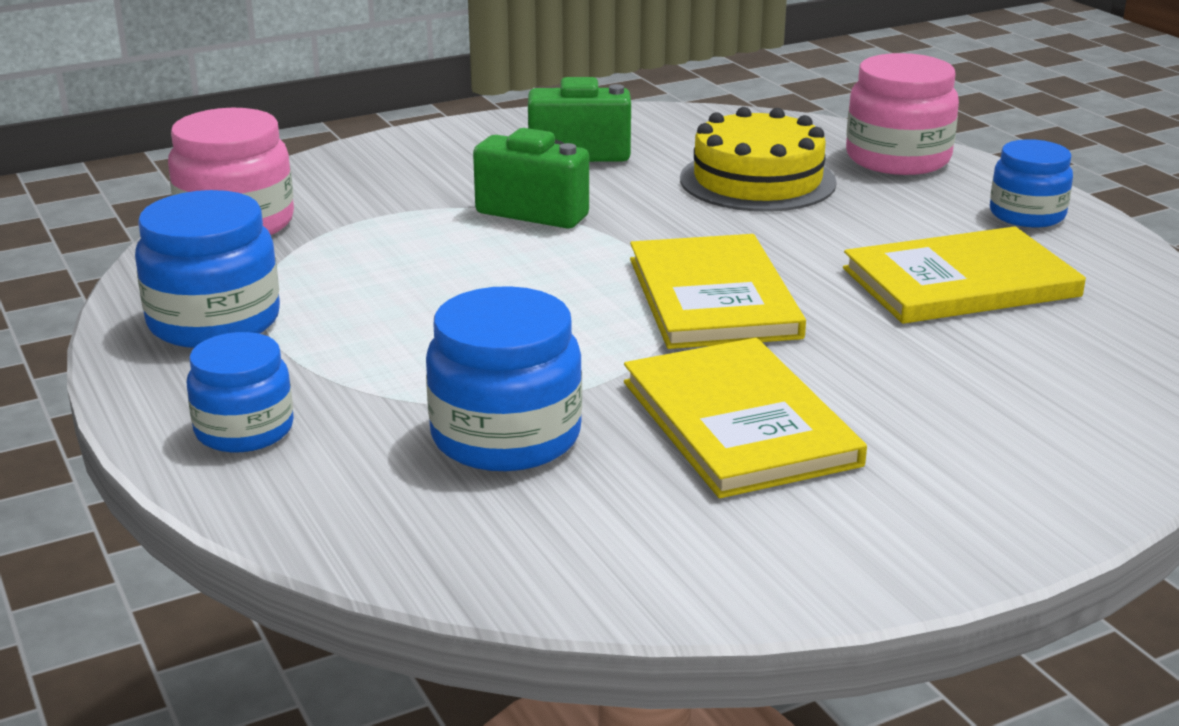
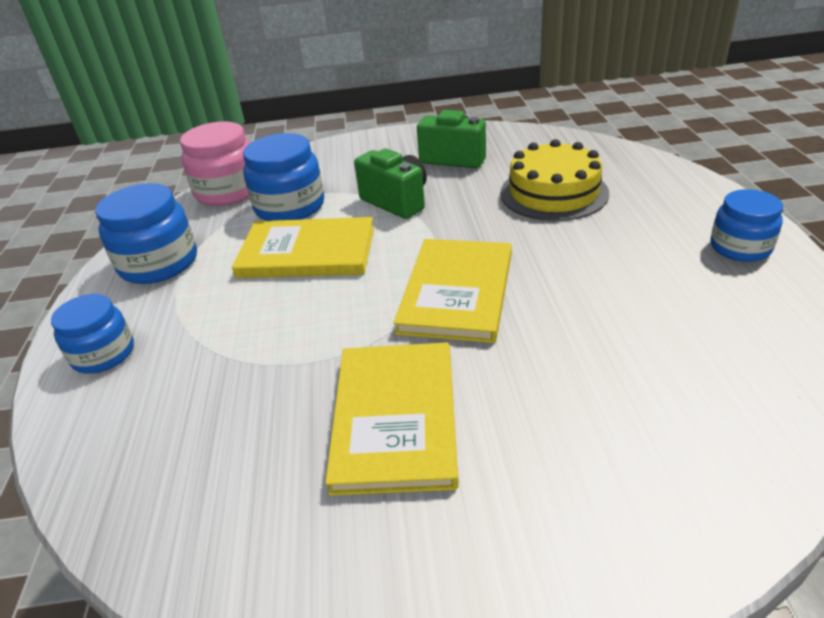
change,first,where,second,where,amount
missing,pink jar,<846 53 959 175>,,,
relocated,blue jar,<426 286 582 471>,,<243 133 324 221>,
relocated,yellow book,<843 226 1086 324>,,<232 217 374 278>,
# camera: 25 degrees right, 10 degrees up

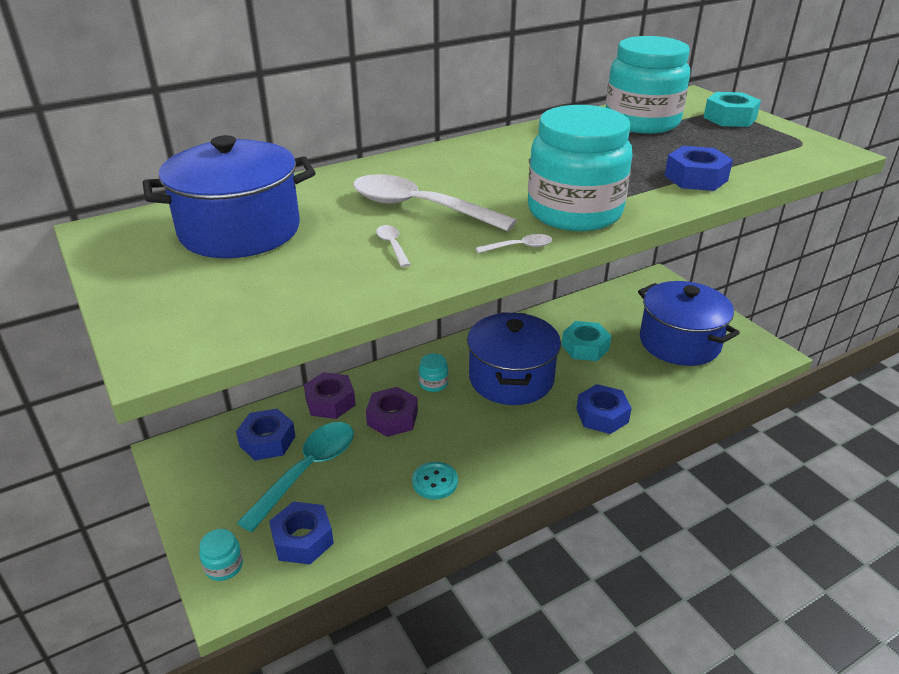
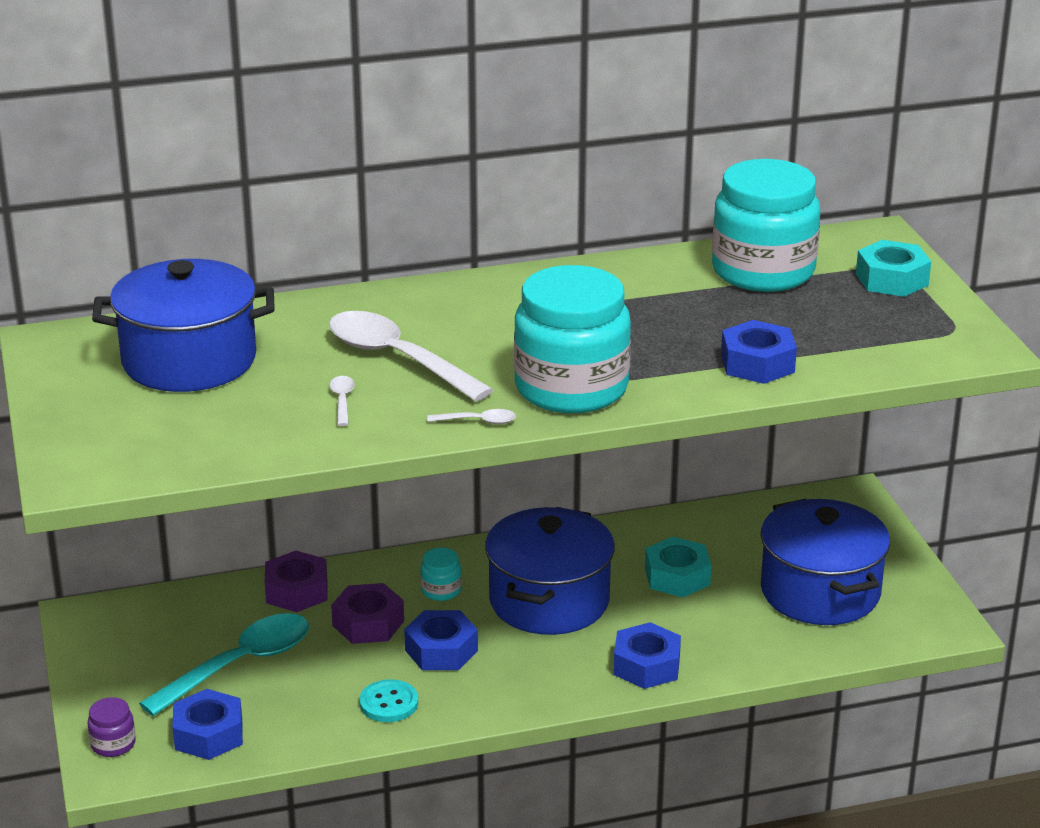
change,first,where,second,where,amount
relocated,blue nut,<236 409 296 460>,,<404 610 478 670>,
colour,turquoise jar,<199 529 243 581>,purple jar,<87 697 136 757>,
# camera: 15 degrees right, 5 degrees down

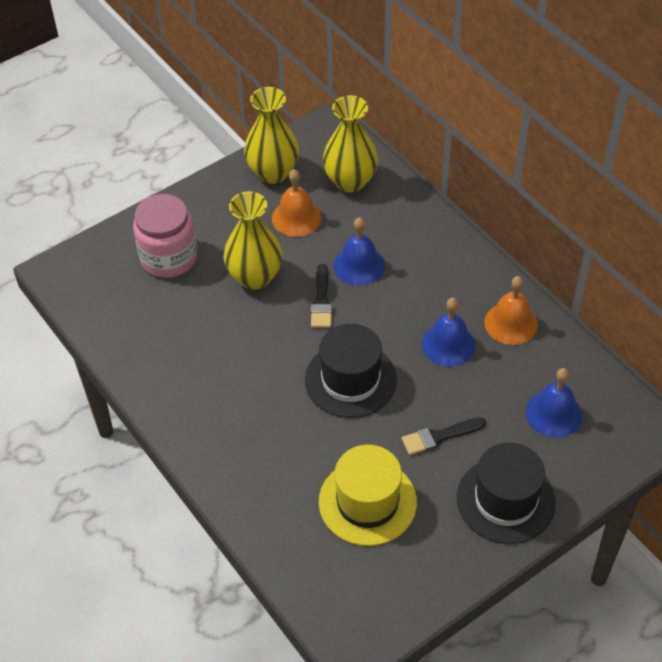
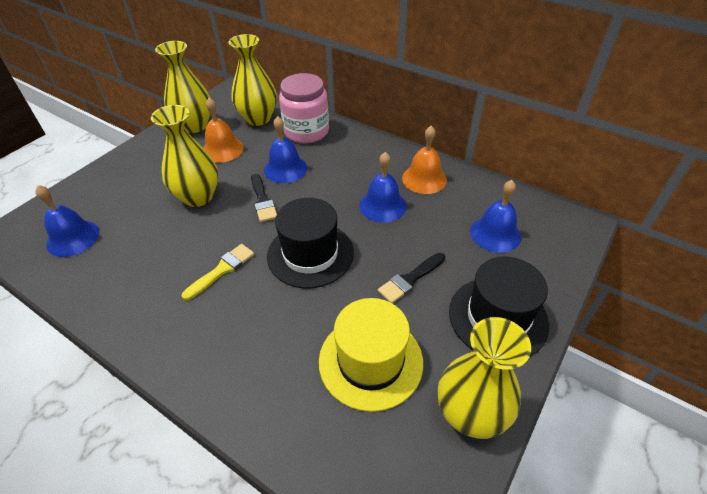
change,first,where,second,where,amount
appeared,,,blue bell,<35 185 99 257>,
appeared,,,yellow brush,<182 244 254 300>,
appeared,,,yellow vase,<438 317 531 439>,
relocated,pink jar,<133 194 197 278>,,<279 73 329 144>,
# camera: 20 degrees left, 5 degrees down

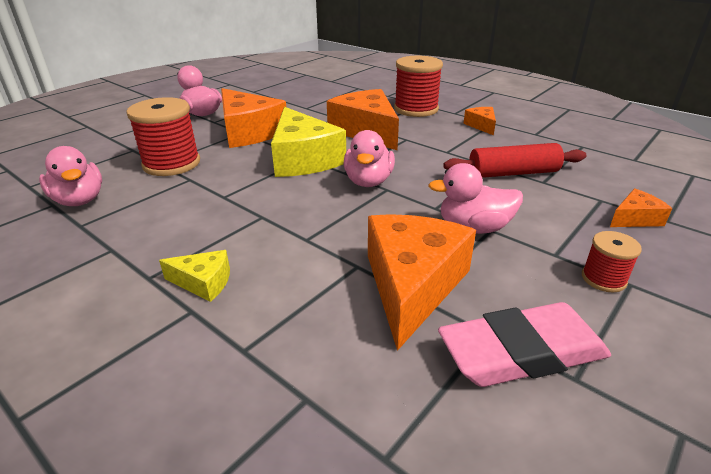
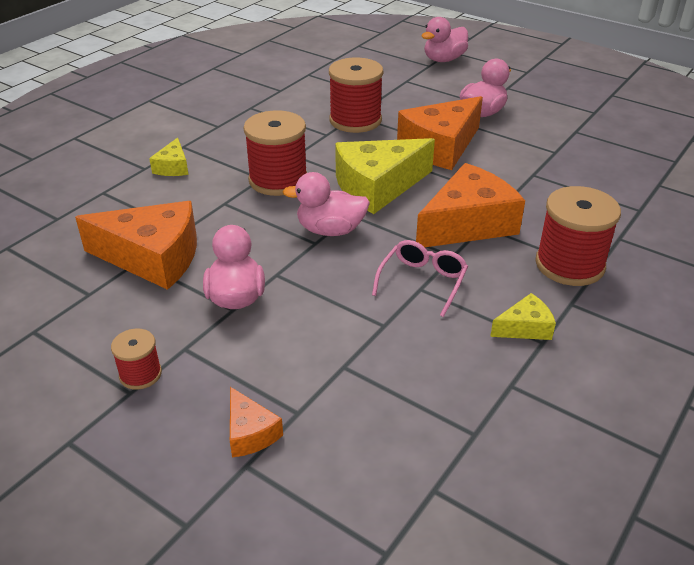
change,first,where,second,where,amount
missing,pink eraser,<438 302 611 387>,,,
missing,red rolling pin,<443 143 586 178>,,,
appeared,,,red spool,<243 110 307 196>,
appeared,,,pink glasses,<372 240 468 317>,
relocated,pink duck,<39 146 102 206>,,<422 17 468 62>,
colour,orange cheese,<463 107 496 135>,yellow cheese,<490 293 556 340>,
# camera: 85 degrees right, 5 degrees up

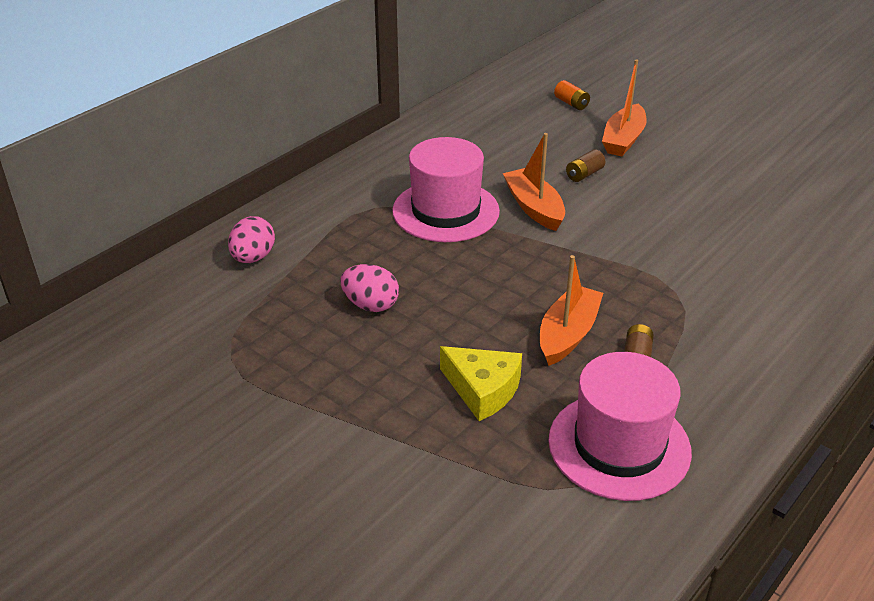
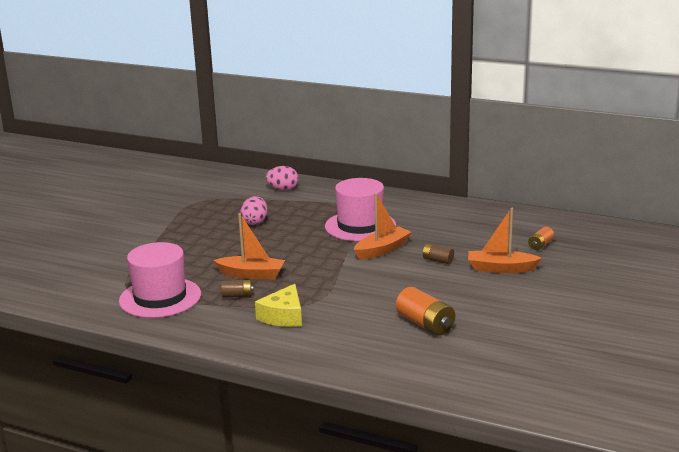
change,first,where,second,where,amount
appeared,,,orange battery,<396 287 455 336>,
relocated,yellow cheese,<440 346 522 421>,,<255 284 302 327>,
# camera: 75 degrees right, 15 degrees down

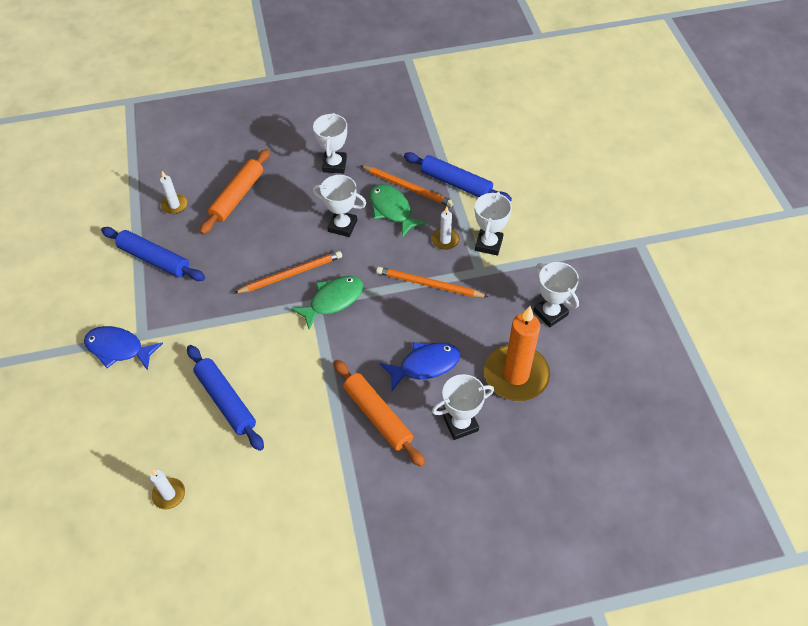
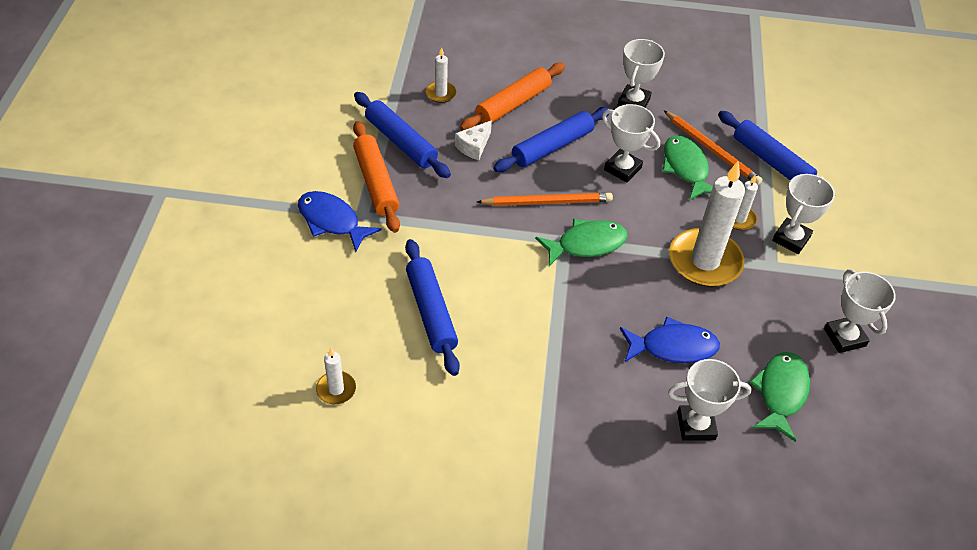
change,first,where,second,where,amount
appeared,,,white cheese,<455 120 492 160>,
appeared,,,blue rolling pin,<493 107 610 172>,
relocated,orange rolling pin,<333 360 425 467>,,<353 121 400 233>,
exchanged,orange pencil,<376 267 488 297>,white candle,<669 161 745 287>,
exchanged,orange candle,<484 306 550 401>,green fish,<749 352 810 442>,
# camera: 15 degrees right, 5 degrees down

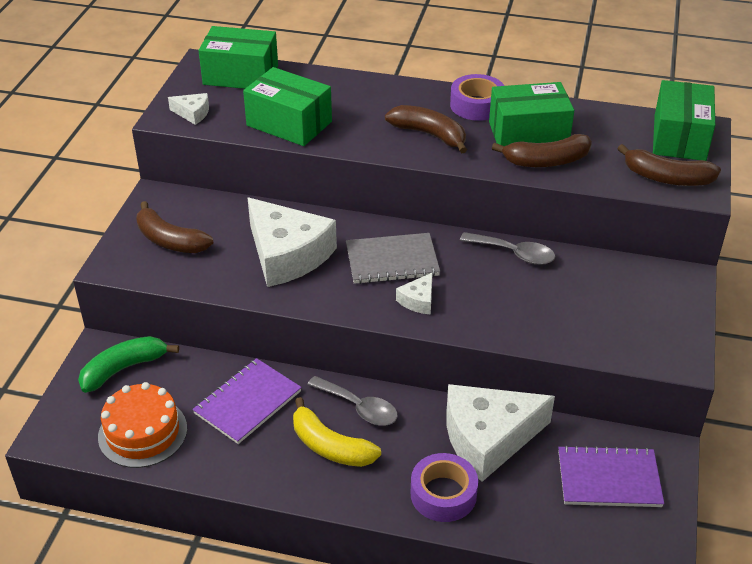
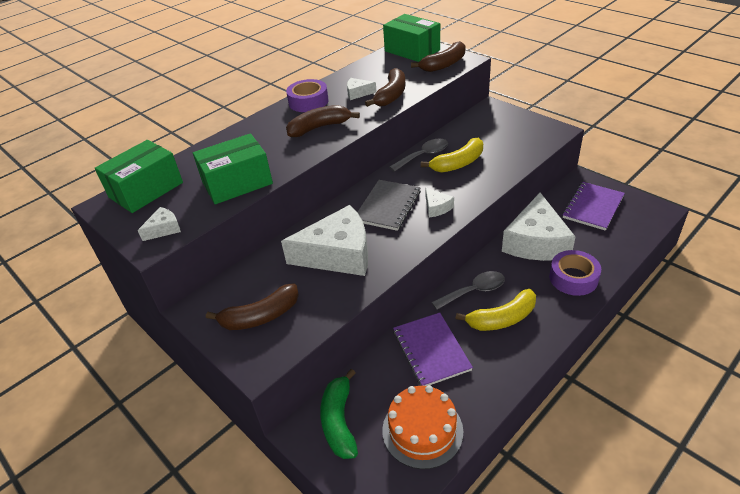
change,first,where,second,where,amount
appeared,,,yellow banana,<421 138 483 173>,
exchanged,green box,<489 82 574 146>,white cheese,<347 78 377 100>,
# camera: 55 degrees left, 0 degrees up

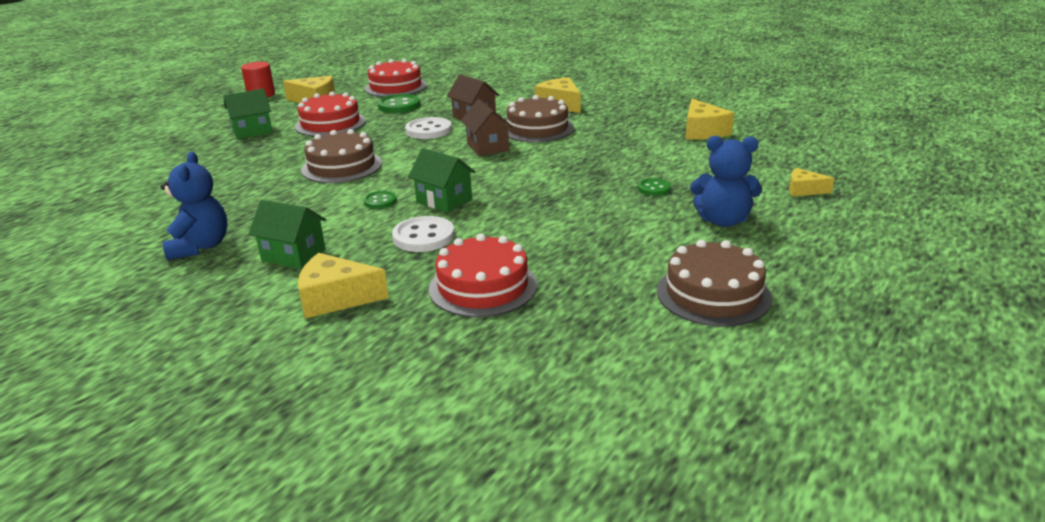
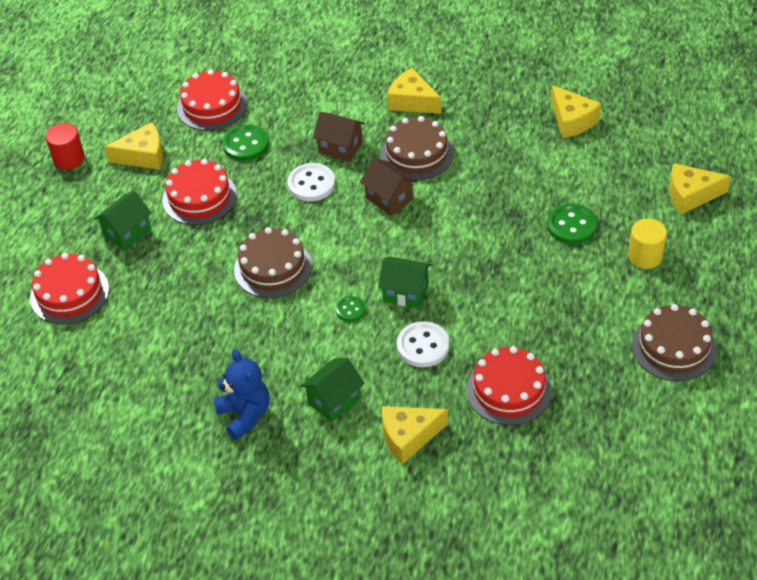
change,first,where,second,where,amount
appeared,,,red cake,<30 253 109 324>,
exchanged,blue teddy bear,<690 136 762 227>,yellow cylinder,<628 219 667 269>,
spun,green house,<248 200 326 269>,,<300 358 365 423>,45 degrees counterclockwise
size,green button,<638 178 671 196>,,<547 204 597 244>,x1.72
size,yellow cheese,<789 168 835 196>,,<669 163 731 214>,x1.66
# camera: 20 degrees left, 20 degrees up

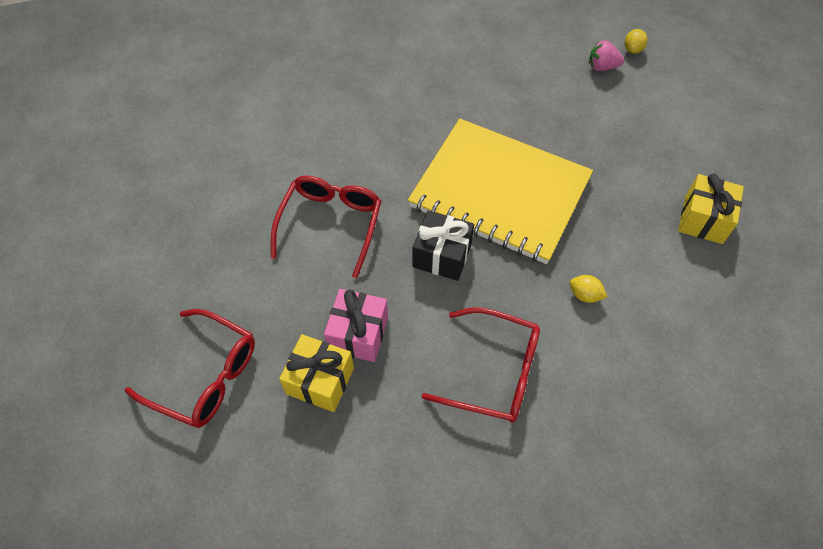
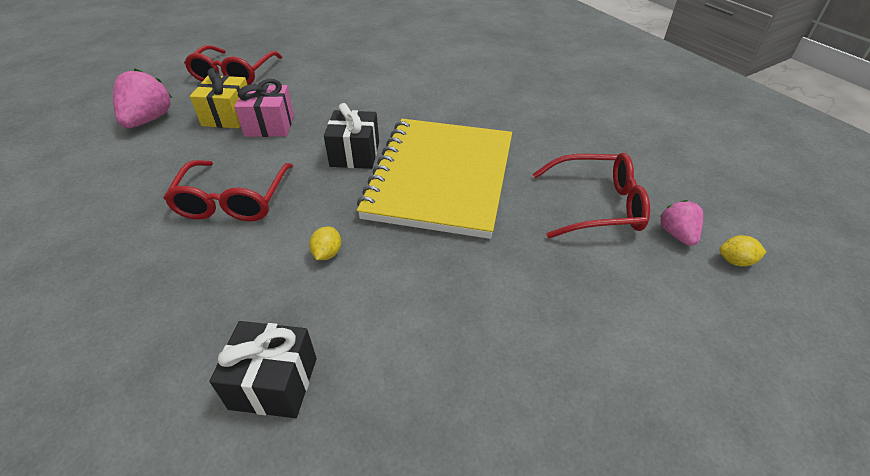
change,first,where,second,where,amount
missing,yellow gift,<678 174 744 244>,,,
appeared,,,pink strawberry,<113 68 172 128>,
appeared,,,black gift,<209 321 317 418>,
relocated,red glasses,<271 175 381 278>,,<533 153 650 238>,
# camera: 75 degrees right, 15 degrees down

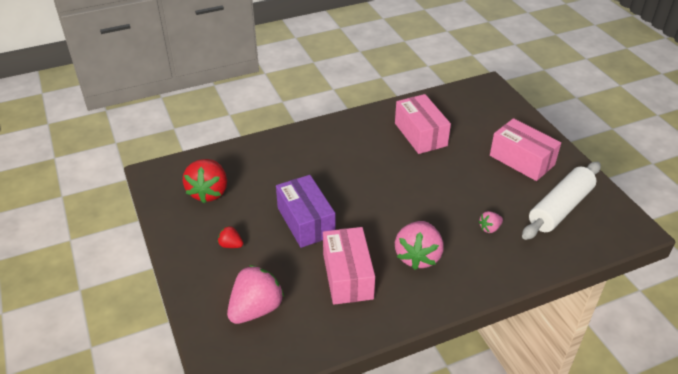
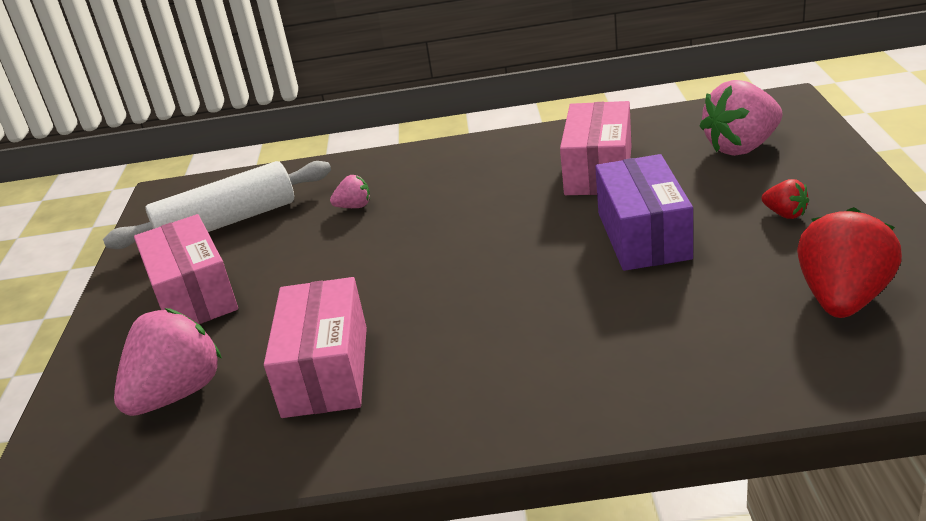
change,first,where,second,where,amount
relocated,pink strawberry,<395 221 444 270>,,<114 308 222 416>,
# camera: 155 degrees left, 10 degrees down

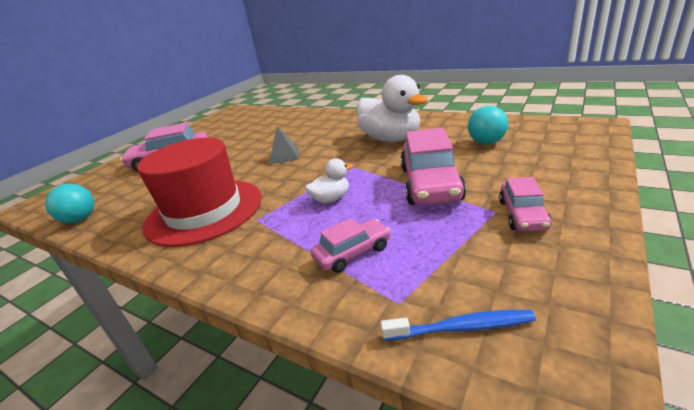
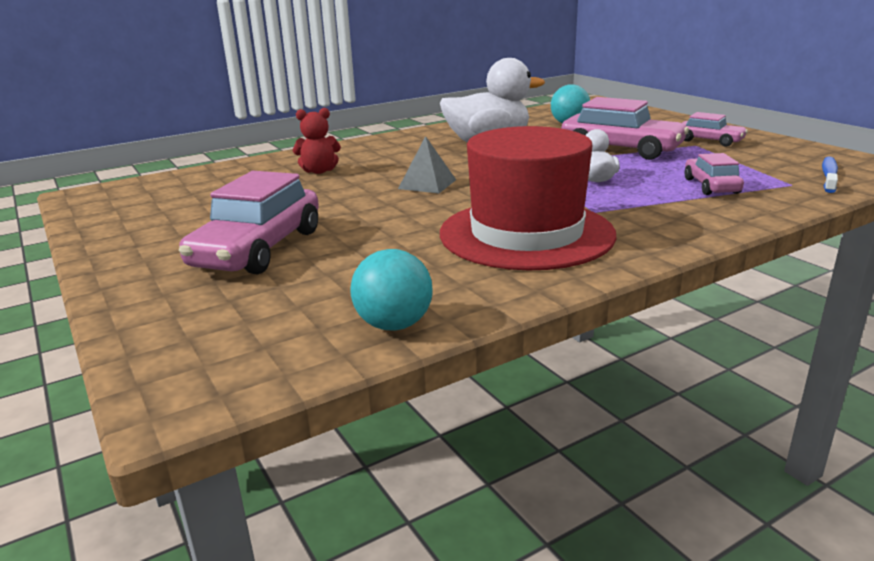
change,first,where,second,where,amount
appeared,,,red teddy bear,<293 108 341 174>,
# camera: 65 degrees left, 5 degrees down

